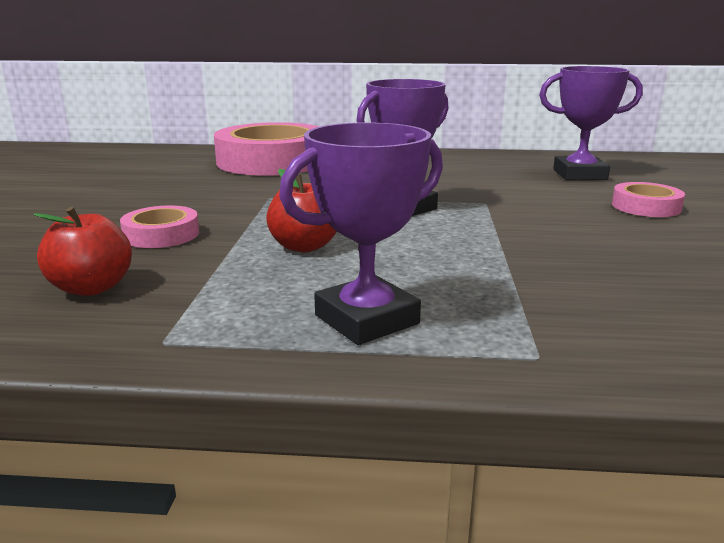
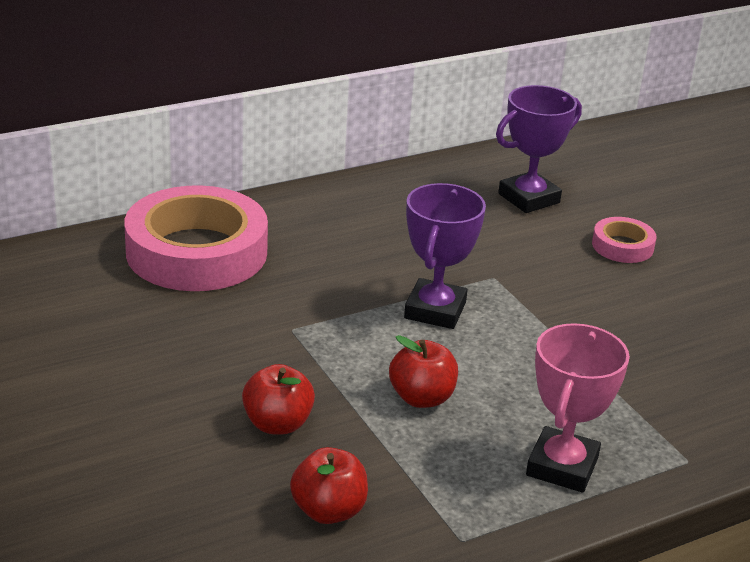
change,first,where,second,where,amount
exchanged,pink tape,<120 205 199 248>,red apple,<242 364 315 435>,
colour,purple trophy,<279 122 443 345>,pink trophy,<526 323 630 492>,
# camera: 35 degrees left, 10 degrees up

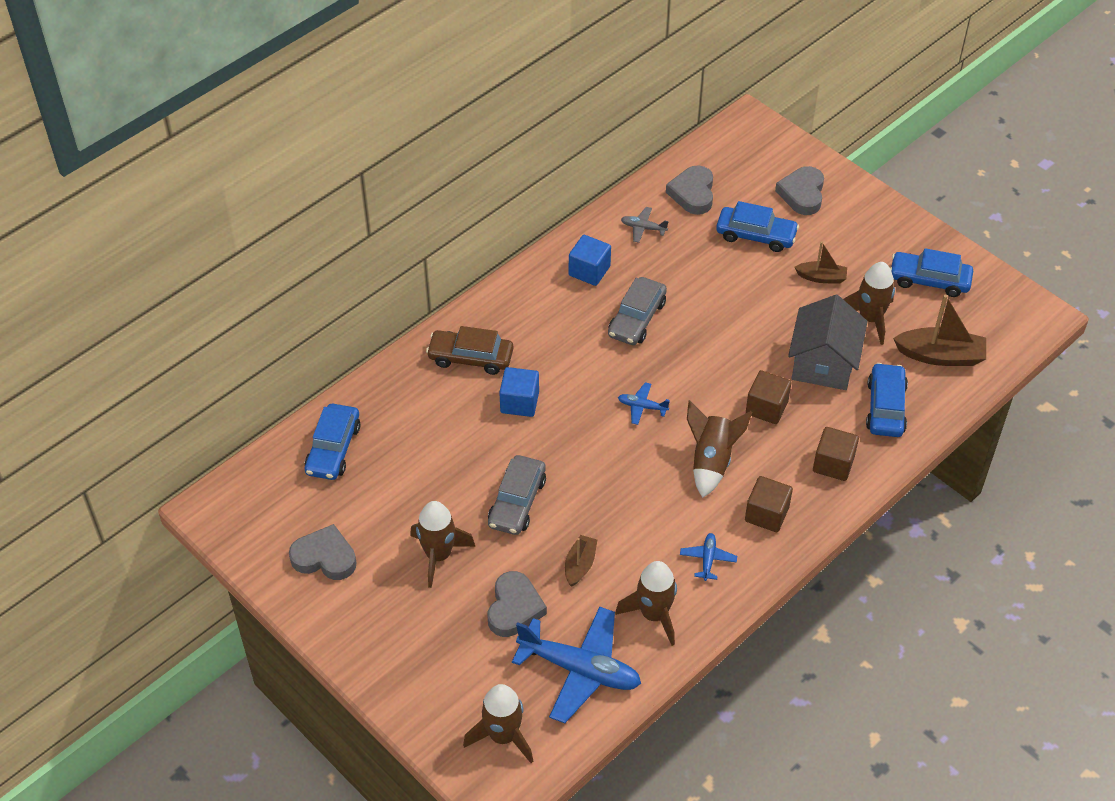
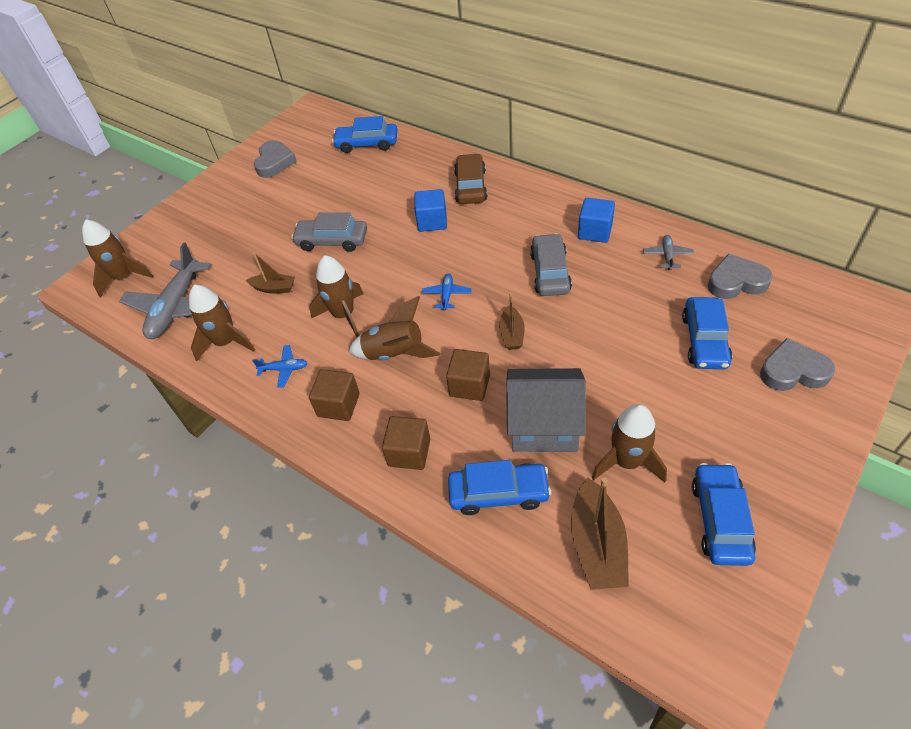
change,first,where,second,where,amount
missing,grey heart,<488 571 547 637>,,,
relocated,brown rocket,<410 501 475 588>,,<309 255 364 337>,
relocated,brown boat,<794 241 847 284>,,<499 293 525 350>,
colour,blue plane,<512 607 641 723>,grey plane,<119 242 211 339>,
spun,grey car,<608 277 667 345>,,<530 233 572 296>,75 degrees clockwise
# camera: 85 degrees right, 0 degrees up

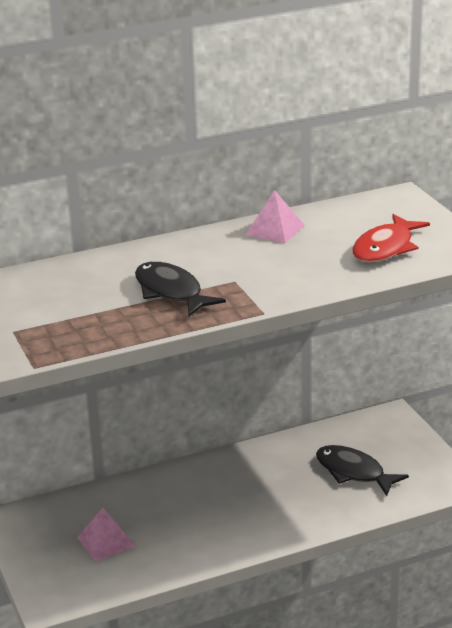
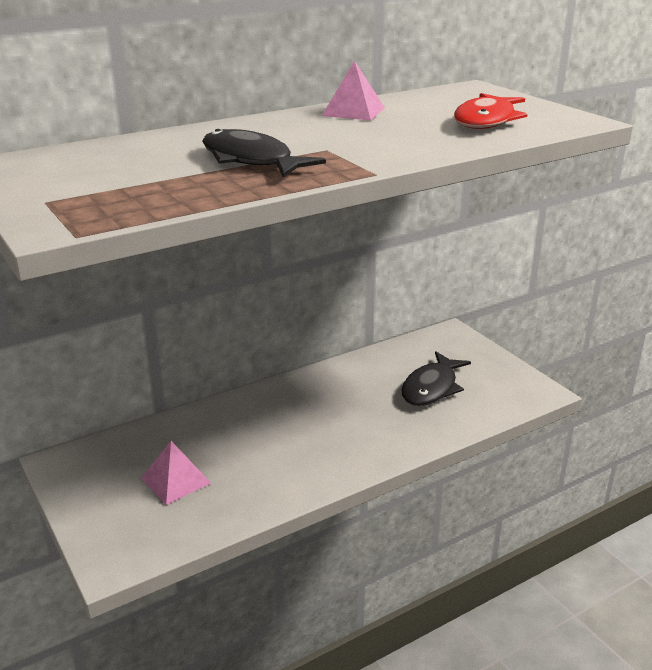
change,first,where,second,where,amount
spun,black fish,<316 445 409 496>,,<401 352 471 406>,90 degrees counterclockwise
# camera: 10 degrees left, 0 degrees up

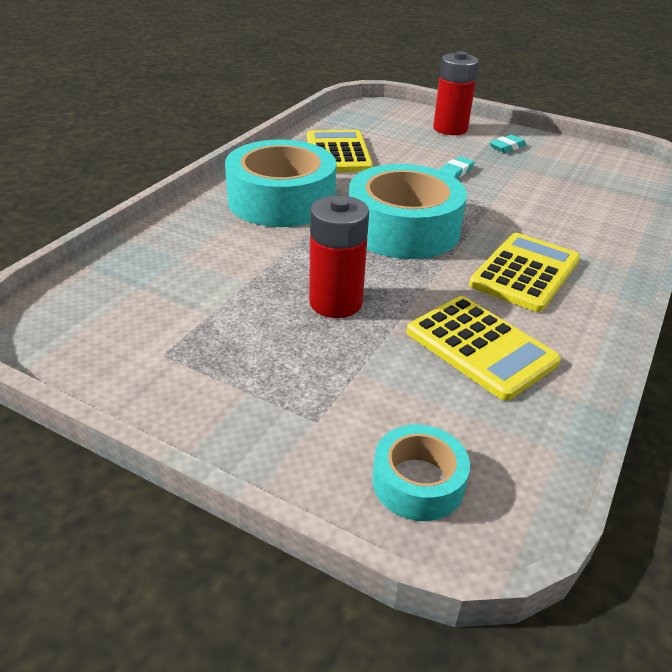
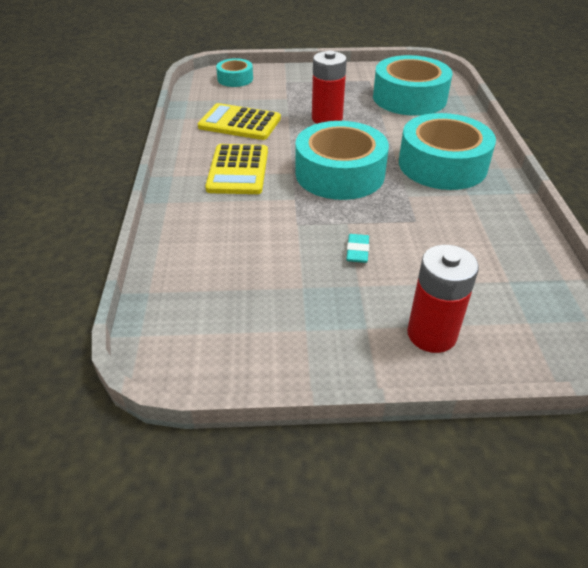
change,first,where,second,where,amount
missing,yellow calculator,<307 130 373 172>,,,
missing,turquoise eraser,<490 135 526 153>,,,
appeared,,,turquoise tape,<373 55 453 116>,
# camera: 150 degrees right, 5 degrees up

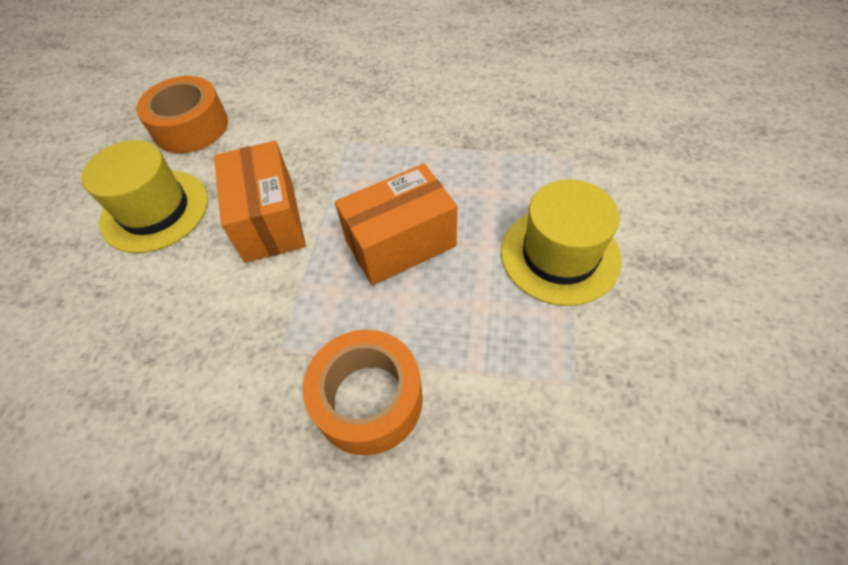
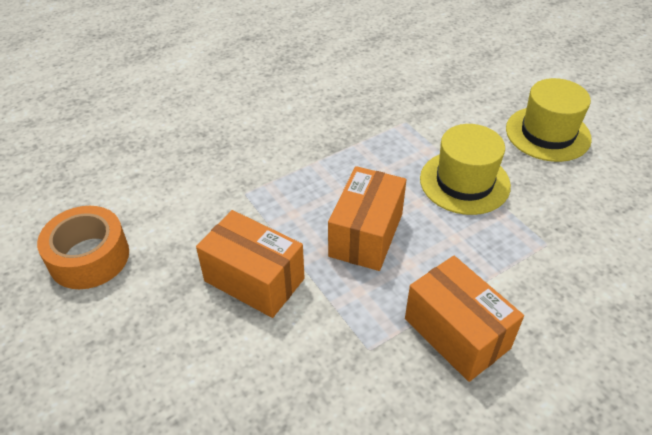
change,first,where,second,where,amount
relocated,yellow hat,<81 140 208 253>,,<506 78 592 162>,
exchanged,orange tape,<303 330 423 455>,orange box,<405 256 524 382>,
# camera: 45 degrees left, 10 degrees down

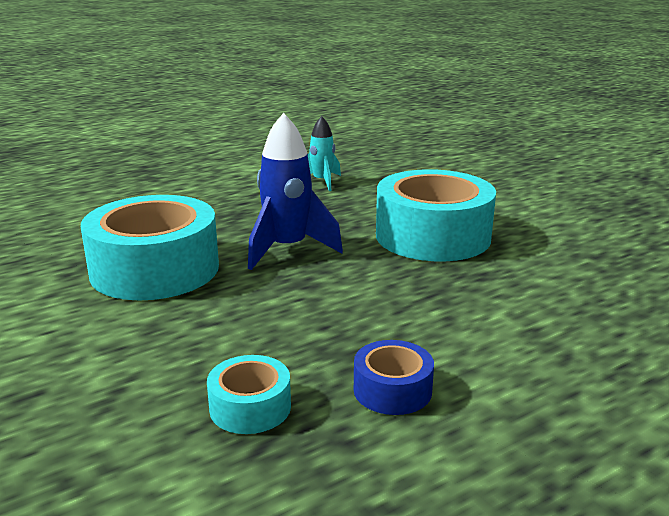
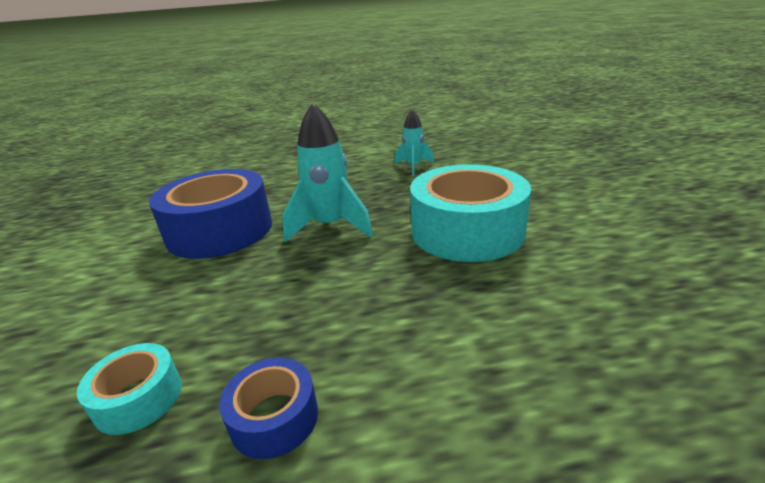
change,first,where,second,where,amount
colour,turquoise tape,<81 195 219 300>,blue tape,<149 169 272 259>,
colour,blue rocket,<248 113 343 270>,turquoise rocket,<282 103 373 242>,
# camera: 25 degrees right, 5 degrees up

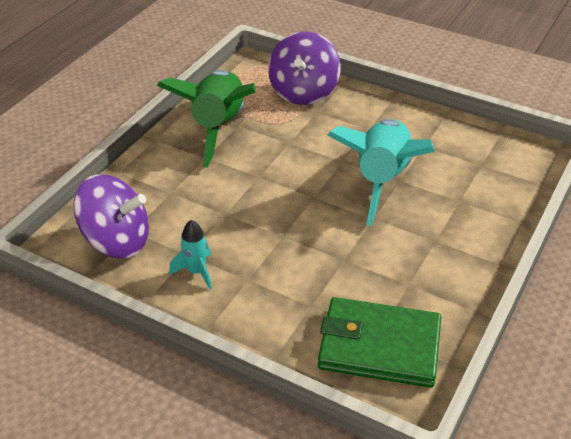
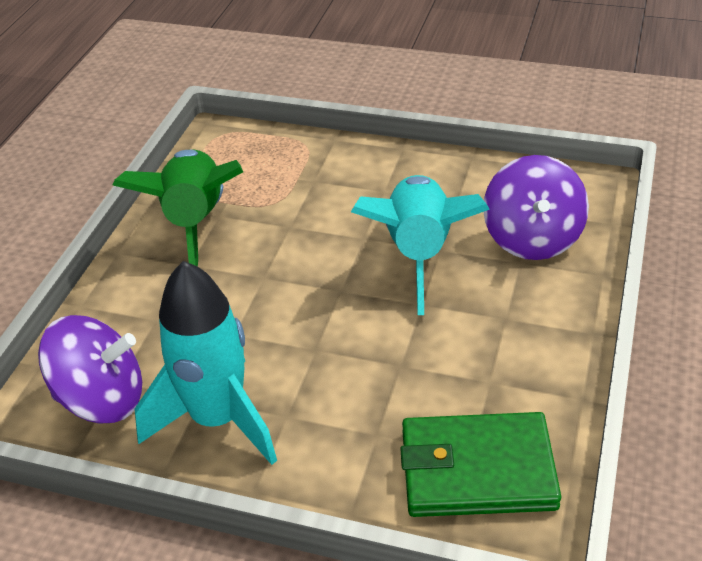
change,first,where,second,where,amount
relocated,purple spinning top,<268 31 341 105>,,<484 155 589 260>,
size,turquoise rocket,<169 220 212 289>,,<135 261 277 465>,x2.26
# camera: 10 degrees left, 0 degrees up

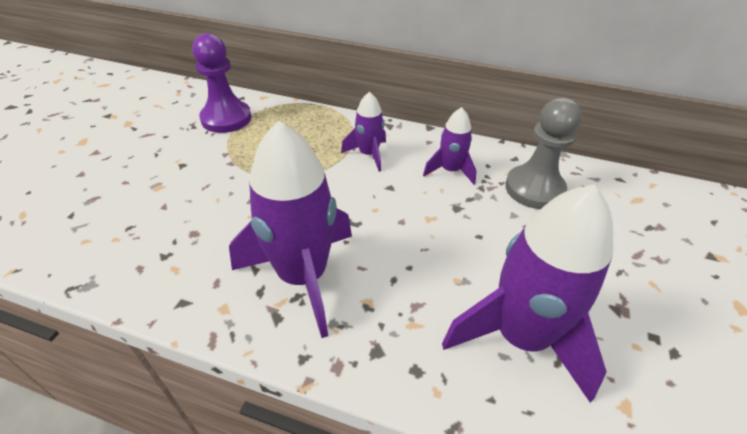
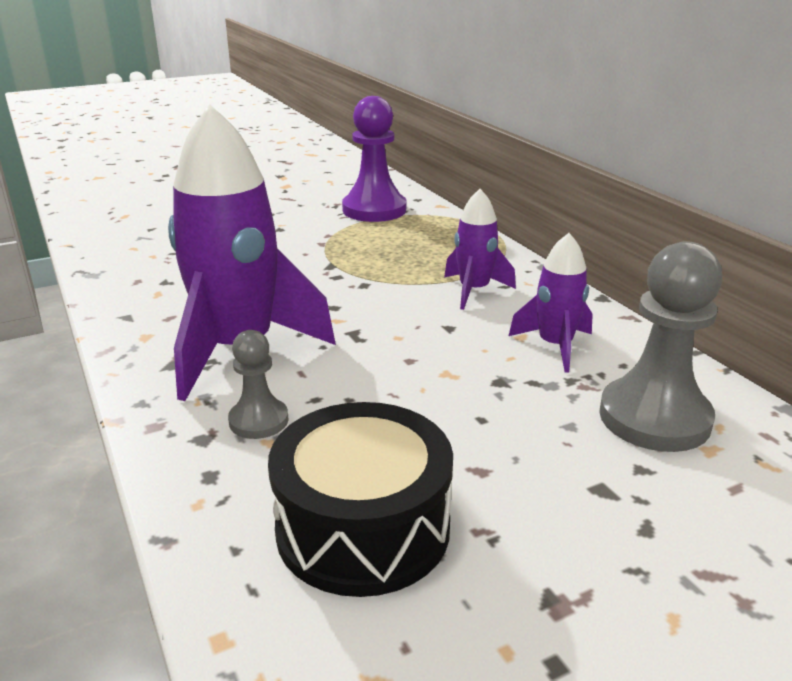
change,first,where,second,where,amount
appeared,,,grey pawn,<228 330 289 439>,
exchanged,purple rocket,<442 184 613 403>,black drum,<268 402 453 597>,
# camera: 45 degrees right, 15 degrees down

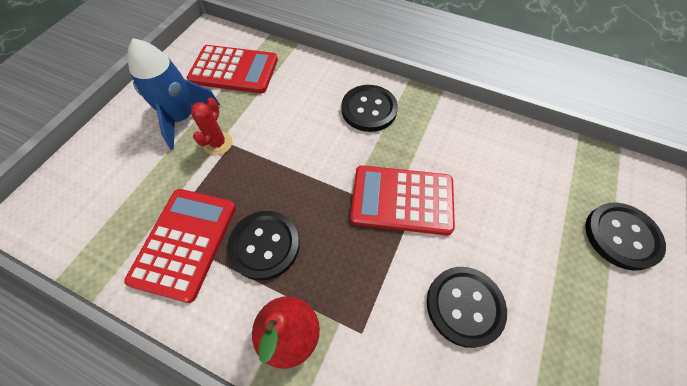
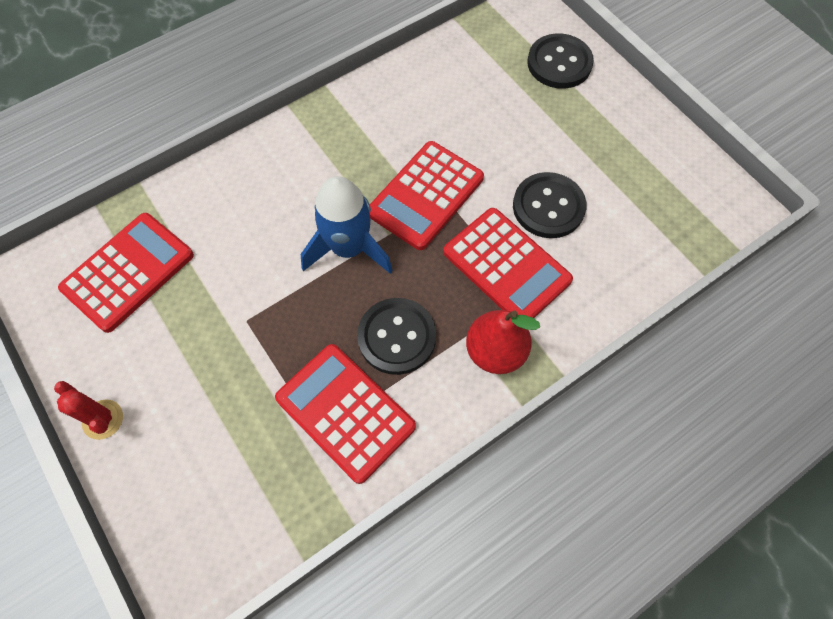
change,first,where,second,where,amount
missing,black button,<341 85 398 132>,,,
appeared,,,red calculator,<443 208 573 318>,
relocated,blue rocket,<127 38 220 150>,,<301 176 393 274>,
relocated,red cactus,<191 97 233 155>,,<54 381 123 440>,
# camera: 60 degrees left, 5 degrees up

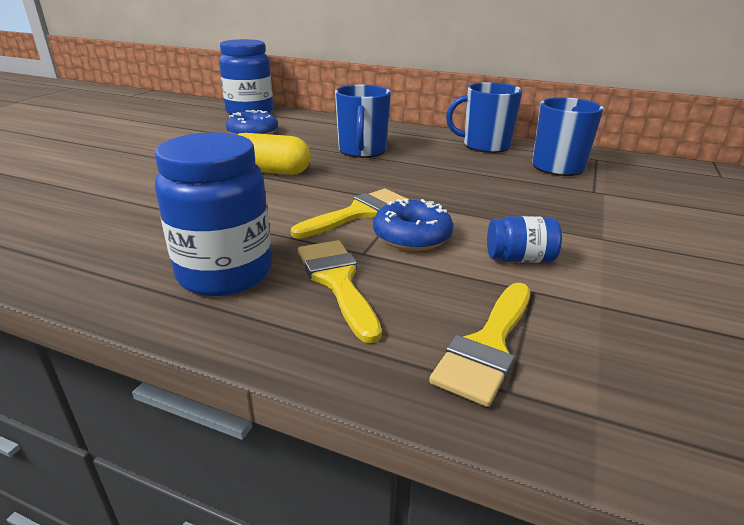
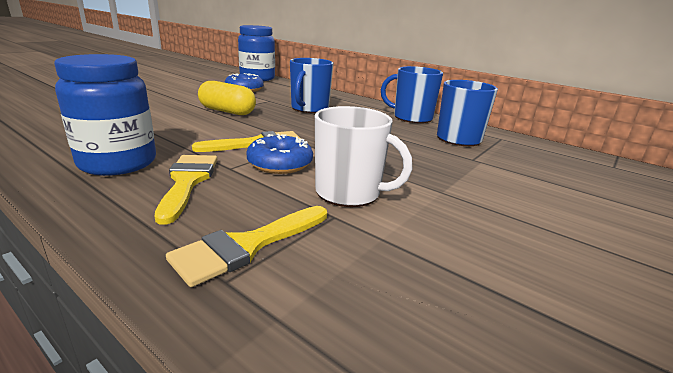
change,first,where,second,where,amount
exchanged,blue jar,<487 216 562 263>,white mug,<315 106 412 207>,
# camera: 15 degrees right, 5 degrees down

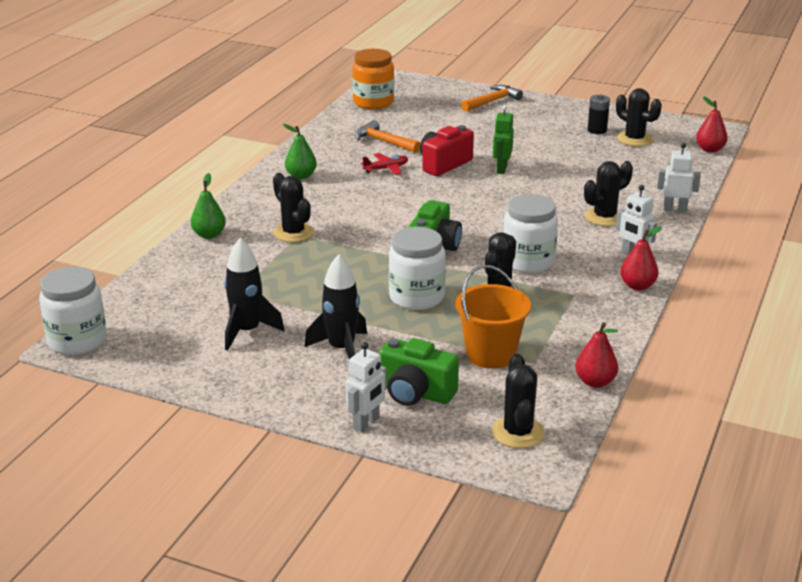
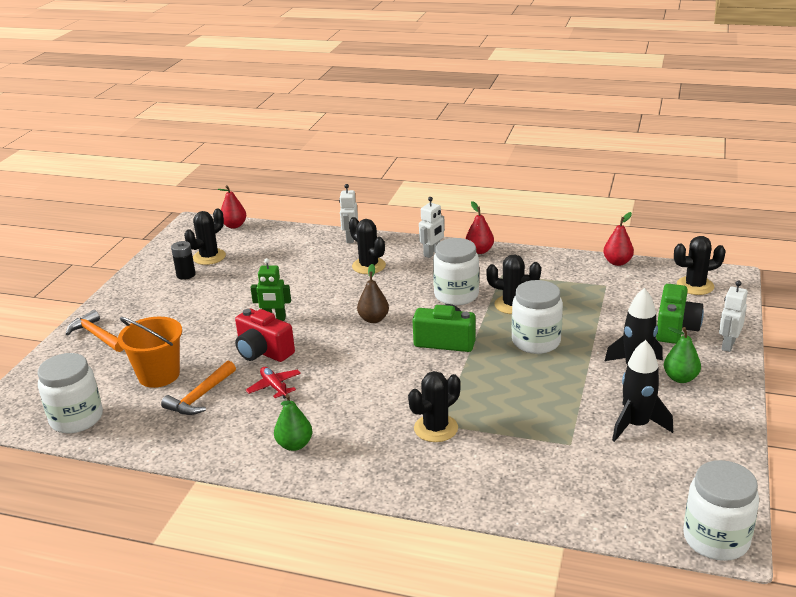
change,first,where,second,where,amount
appeared,,,brown pear,<357 264 389 323>,
relocated,green pear,<191 173 226 239>,,<664 327 701 383>,
relocated,orange bucket,<456 265 531 369>,,<118 317 182 388>,
colour,orange jar,<352 49 394 109>,white jar,<37 353 103 433>,
spun,white robot,<346 342 387 432>,,<719 281 748 352>,90 degrees counterclockwise
# camera: 95 degrees left, 0 degrees up

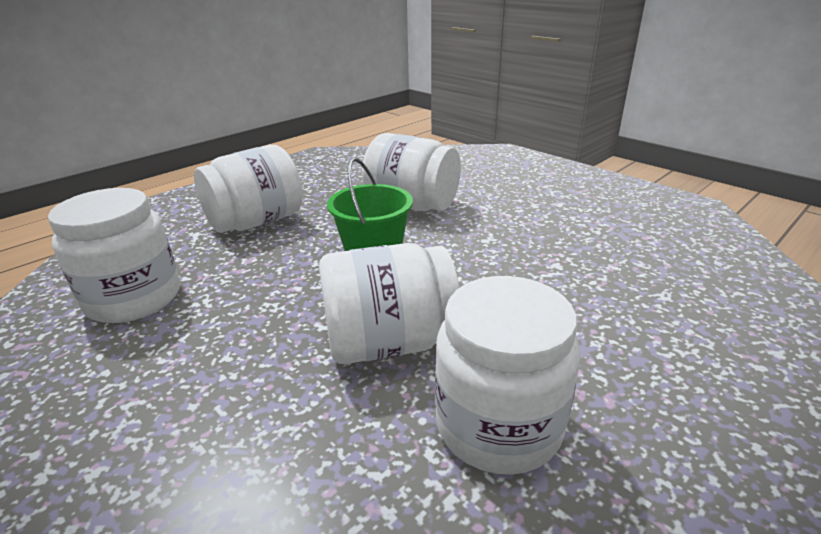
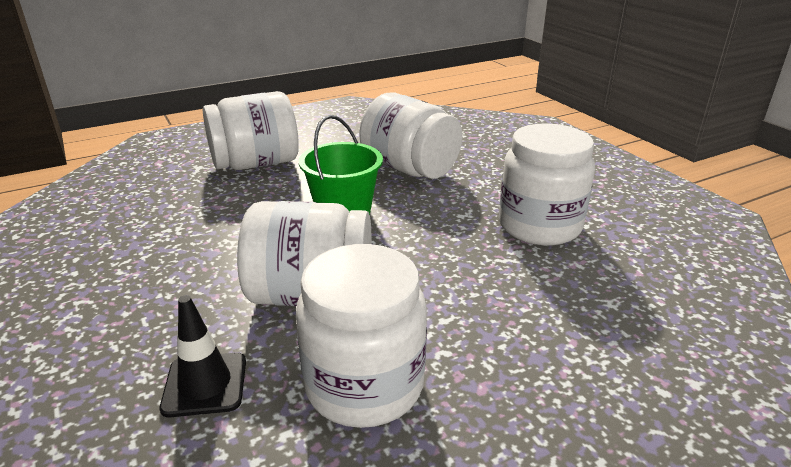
change,first,where,second,where,amount
appeared,,,black traffic cone,<160 295 246 417>,
relocated,white jar,<48 188 180 323>,,<499 123 595 246>,
# camera: 15 degrees right, 0 degrees up

